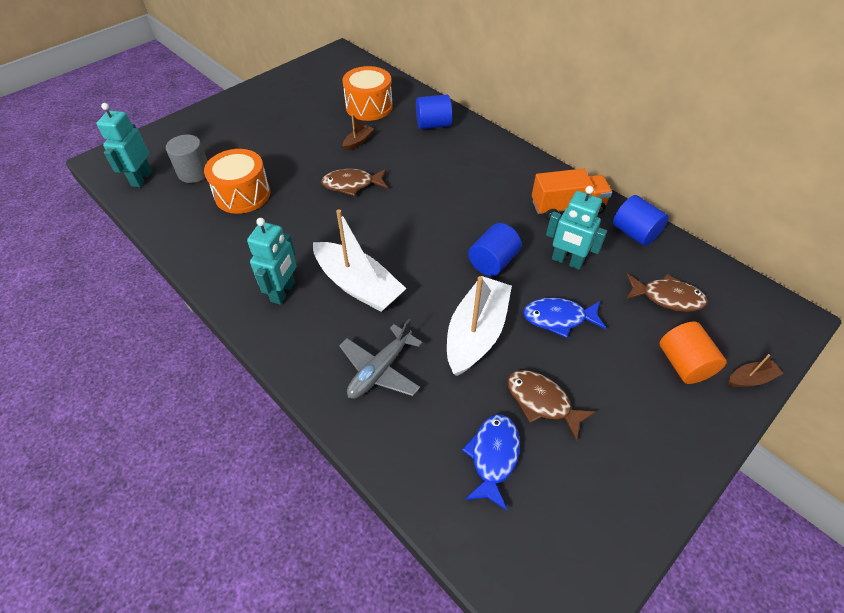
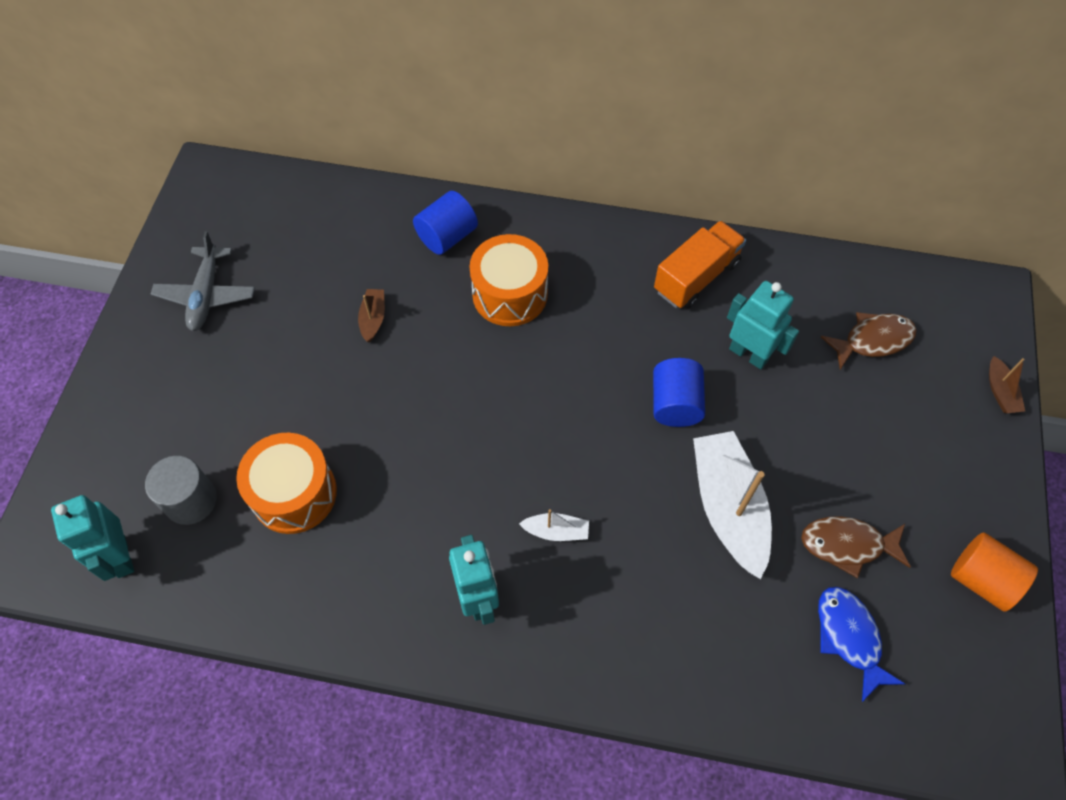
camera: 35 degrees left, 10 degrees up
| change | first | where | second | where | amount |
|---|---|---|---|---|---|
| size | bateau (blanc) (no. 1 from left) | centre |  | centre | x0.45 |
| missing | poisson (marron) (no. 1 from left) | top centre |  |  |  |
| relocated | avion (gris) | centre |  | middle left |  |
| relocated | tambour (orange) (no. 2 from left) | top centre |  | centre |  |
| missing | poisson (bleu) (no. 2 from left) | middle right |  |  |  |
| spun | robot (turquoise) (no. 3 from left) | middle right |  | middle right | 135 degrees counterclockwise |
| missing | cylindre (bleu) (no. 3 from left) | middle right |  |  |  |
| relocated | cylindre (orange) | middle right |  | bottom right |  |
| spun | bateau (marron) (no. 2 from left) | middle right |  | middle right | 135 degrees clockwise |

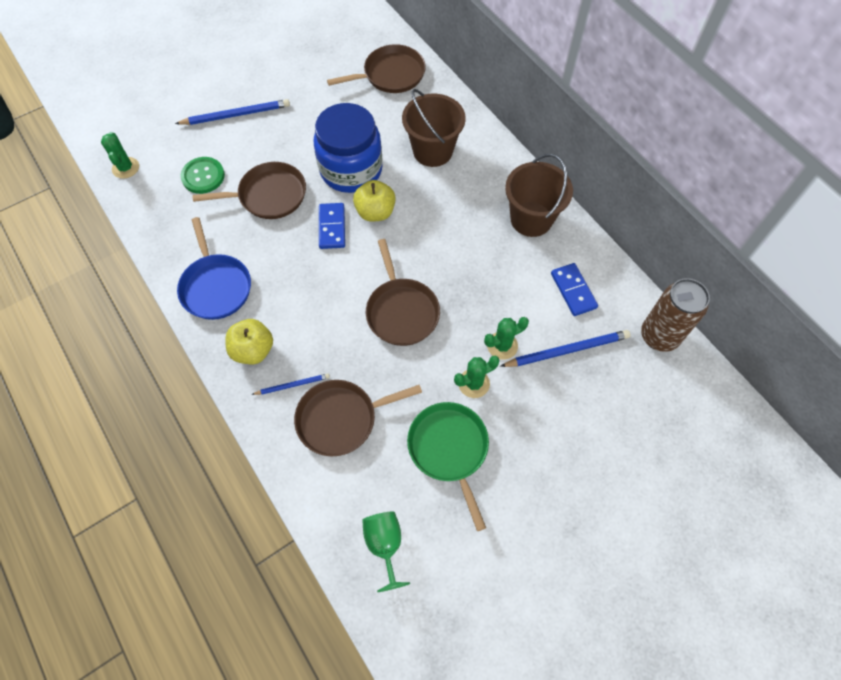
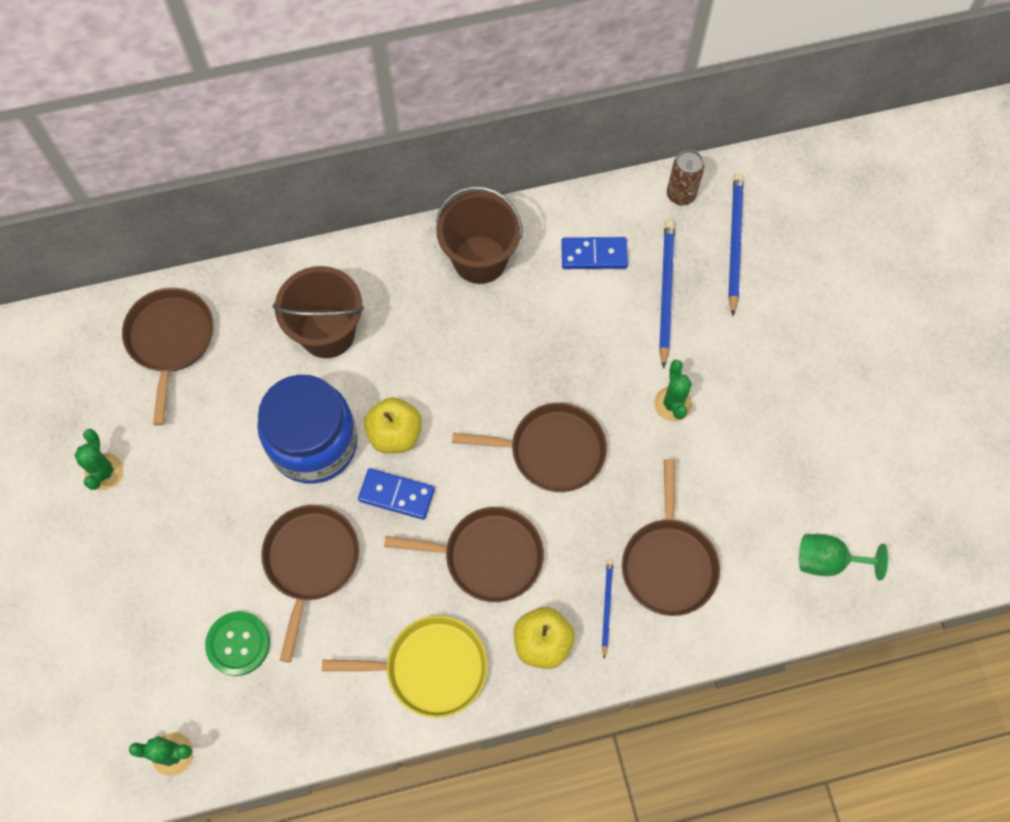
camera: 70 degrees left, 5 degrees up
| change | first | where | second | where | amount |
|---|---|---|---|---|---|
| relocated | crayon (bleu) (no. 1 from left in the first image) | top left | crayon (bleu) (no. 3 from left) | top right |  |
| colour | poêle (bleu) | middle left | poêle (jaune) | bottom centre |  |
| missing | poêle (vert) | bottom centre |  |  |  |
| relocated | cactus (vert) (no. 3 from left in the first image) | centre | cactus (vert) (no. 1 from left) | middle left |  |
| size | canette (marron) | middle right |  | top right | x0.64 |
| appeared |  |  | poêle (marron) (no. 3 from left) | bottom centre |  |

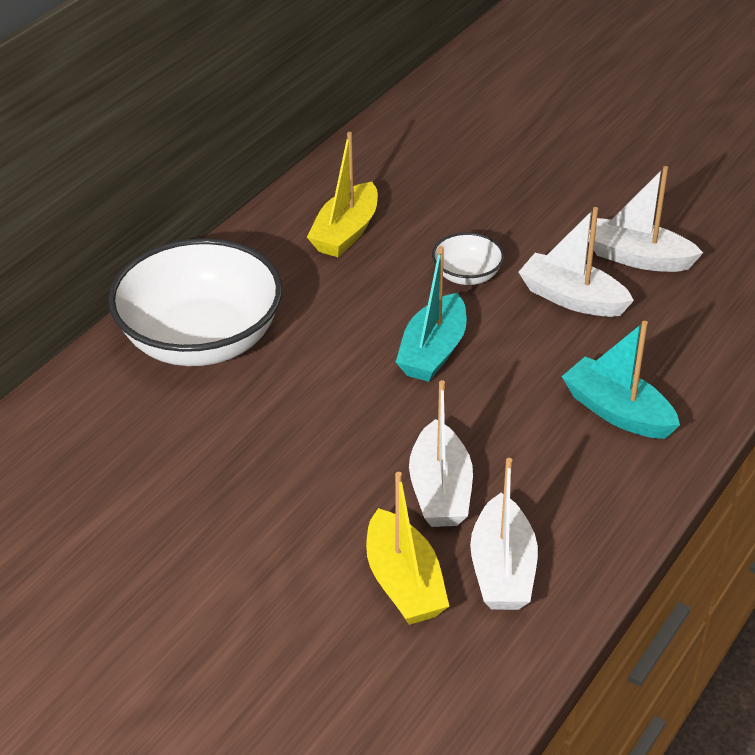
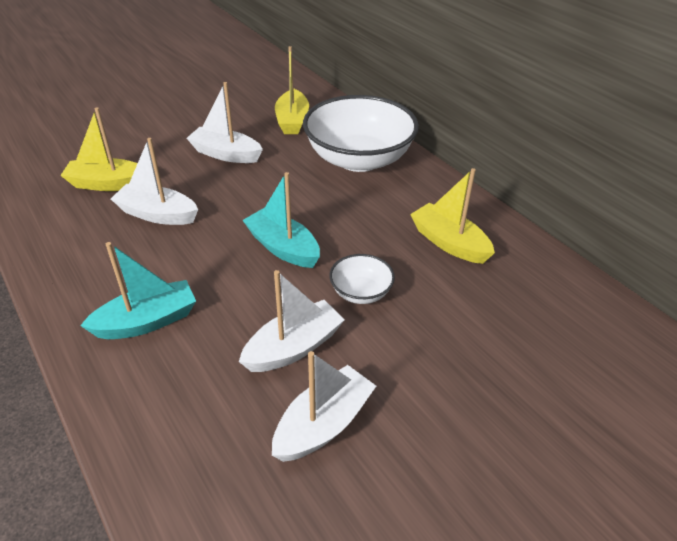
camera: 110 degrees right, 0 degrees up
| change | first | where | second | where | amount |
|---|---|---|---|---|---|
| relocated | bateau (blanc) (no. 2 from left) | bottom right |  | top left |  |
| appeared |  |  | bateau (jaune) (no. 2 from left) | top centre |  |

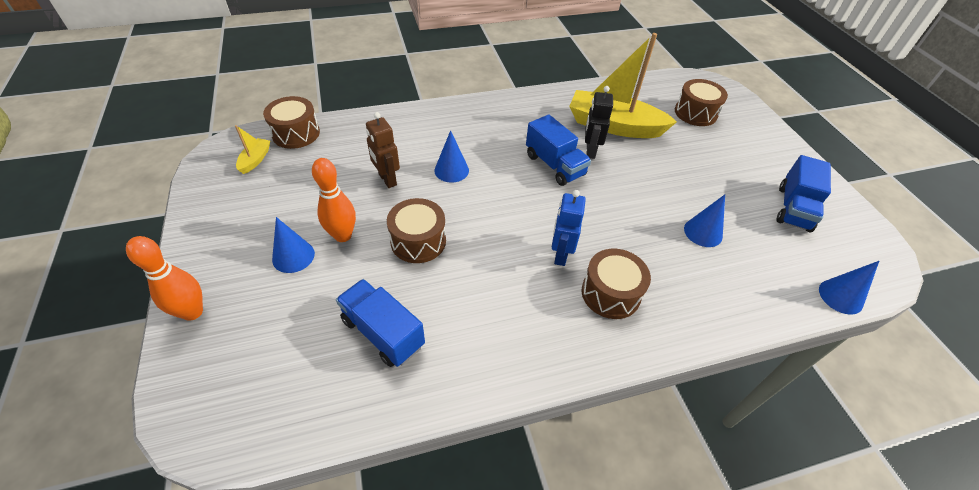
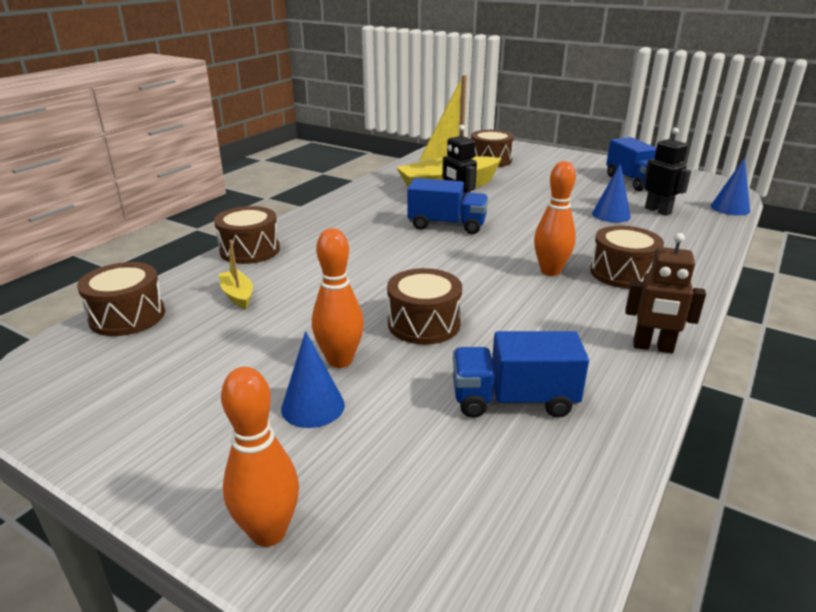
camera: 40 degrees left, 20 degrees down
| change | first | where | second | where | amount |
|---|---|---|---|---|---|
| relocated | bateau (jaune) (no. 1 from left) | top left |  | middle left |  |
| relocated | robot (marron) | top centre |  | middle right |  |
| missing | cône (bleu) (no. 2 from left) | top centre |  |  |  |
| exchanged | robot (bleu) | centre | quille (orange) (no. 3 from left) | middle right |  |
| appeared |  |  | tambour (marron) (no. 2 from left) | middle left |  |
| appeared |  |  | robot (noir) (no. 2 from left) | top right |  |

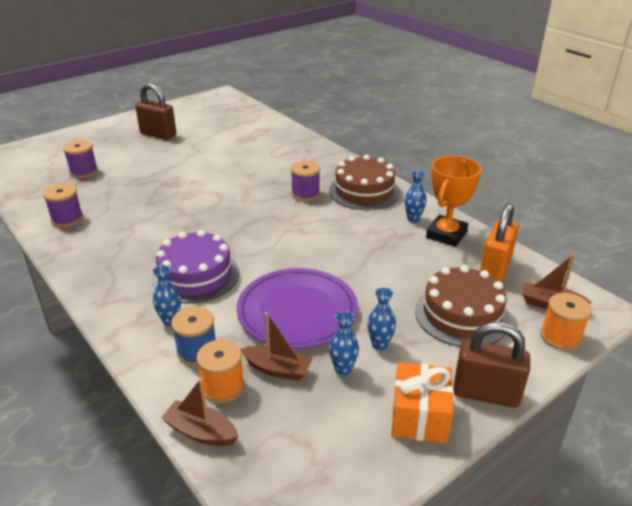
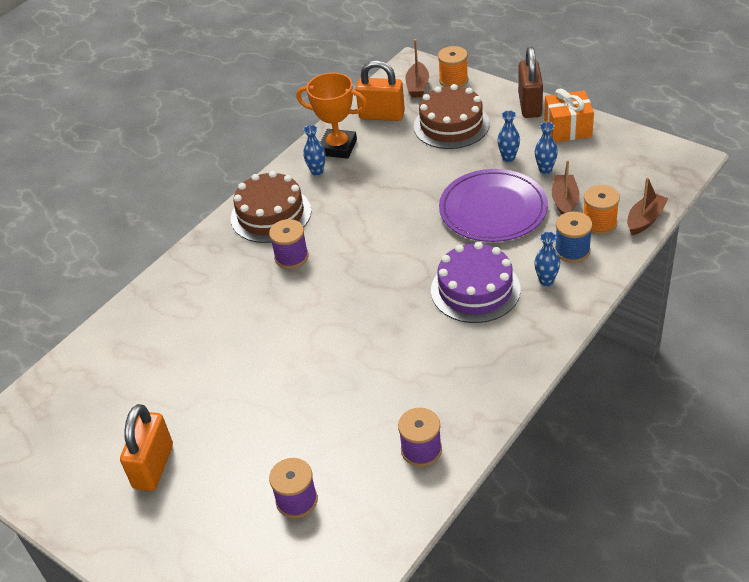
camera: 100 degrees left, 10 degrees up
| change | first | where | second | where | amount |
|---|---|---|---|---|---|
| colour | cadenas (marron) (no. 1 from left) | top left | cadenas (orange) (no. 1 from left) | bottom left |  |
| spun | bateau (marron) (no. 1 from left in the first image) | bottom left | bateau (marron) (no. 3 from left) | middle right | 150 degrees counterclockwise |

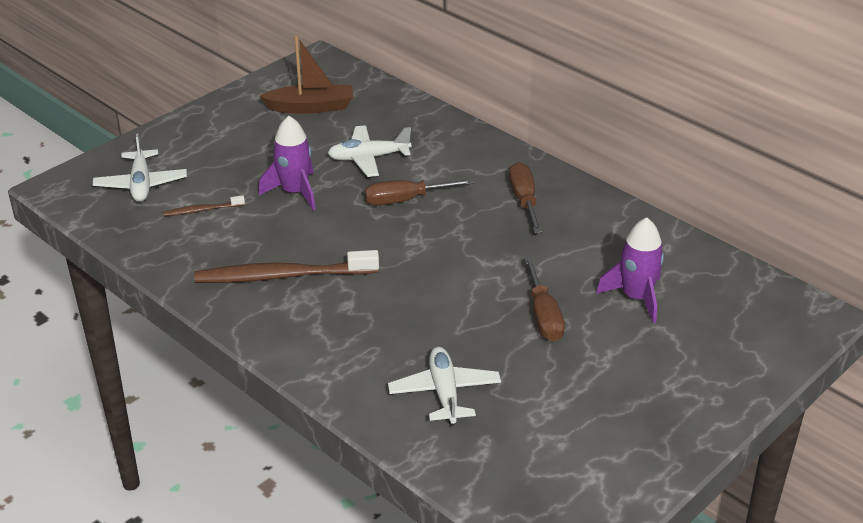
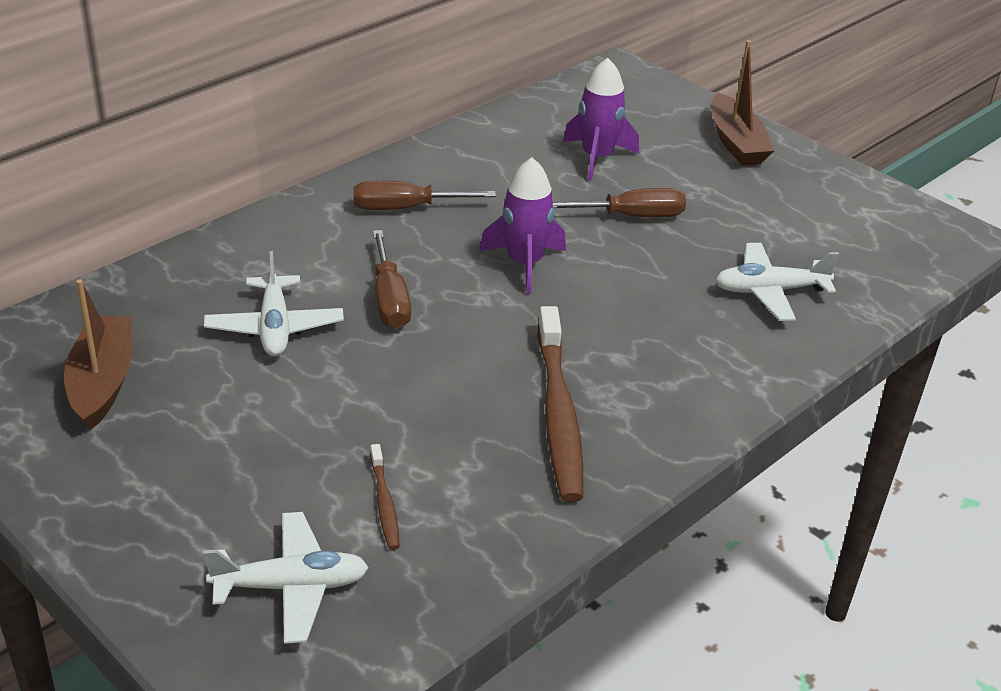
camera: 90 degrees left, 0 degrees up
| change | first | where | second | where | amount |
|---|---|---|---|---|---|
| relocated | fusée (violet) (no. 1 from left) | top left |  | top centre |  |
| appeared |  |  | bateau (marron) (no. 2 from left) | top right |  |

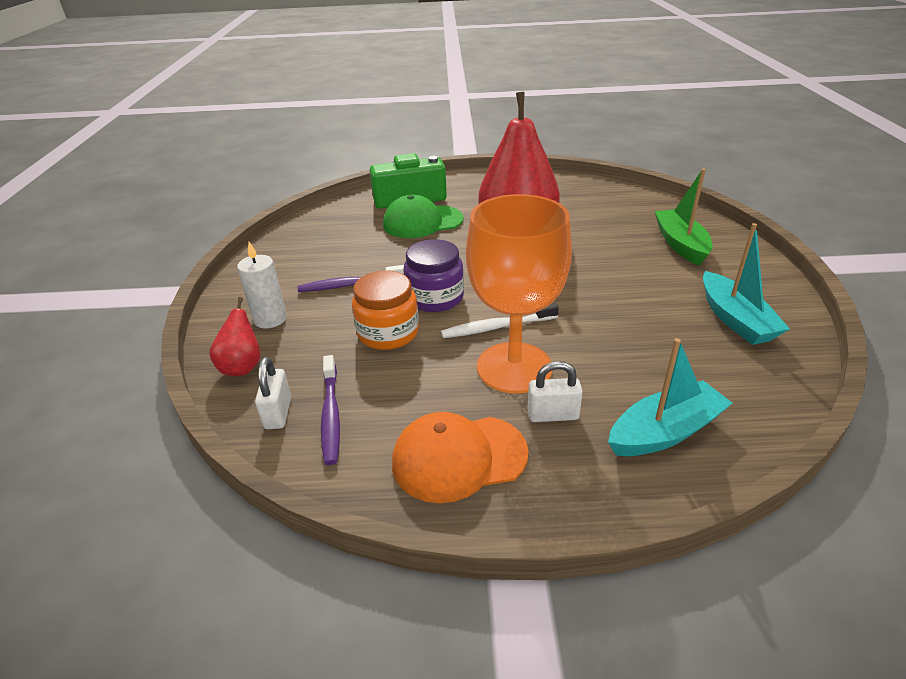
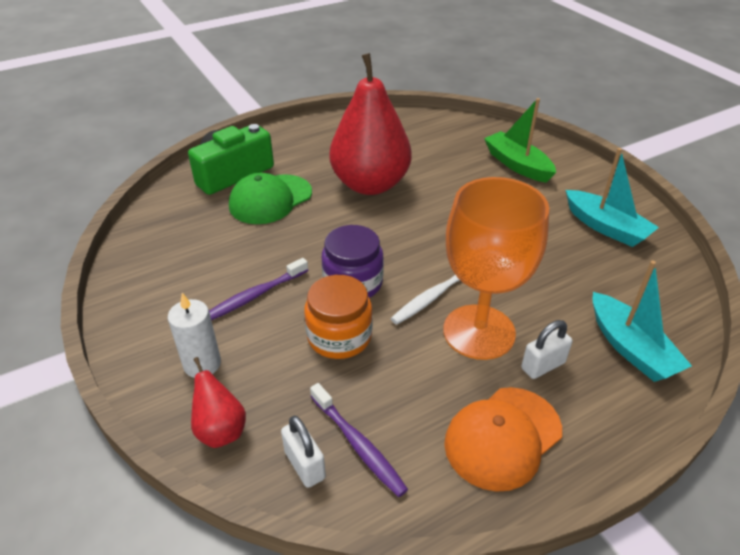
camera: 30 degrees left, 5 degrees up
| change | first | where | second | where | amount |
|---|---|---|---|---|---|
| spun | bateau (turquoise) (no. 1 from left in the first image) | middle right | bateau (turquoise) (no. 2 from left) | middle right | 120 degrees clockwise |

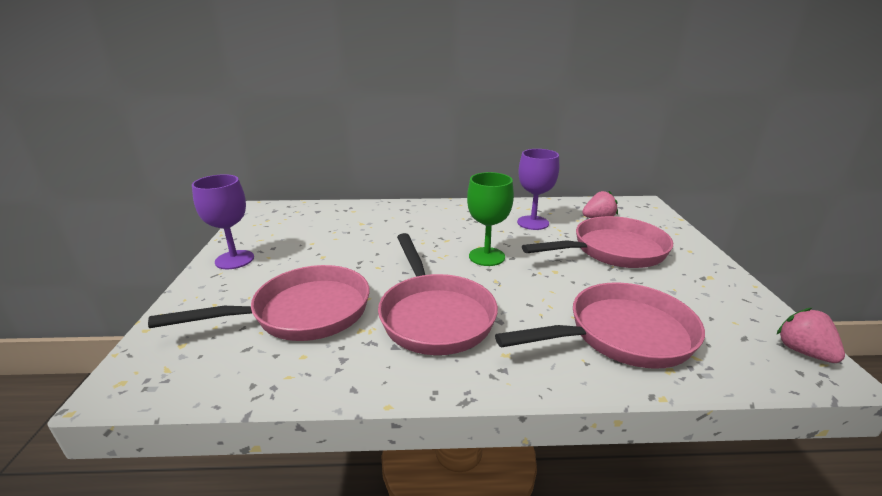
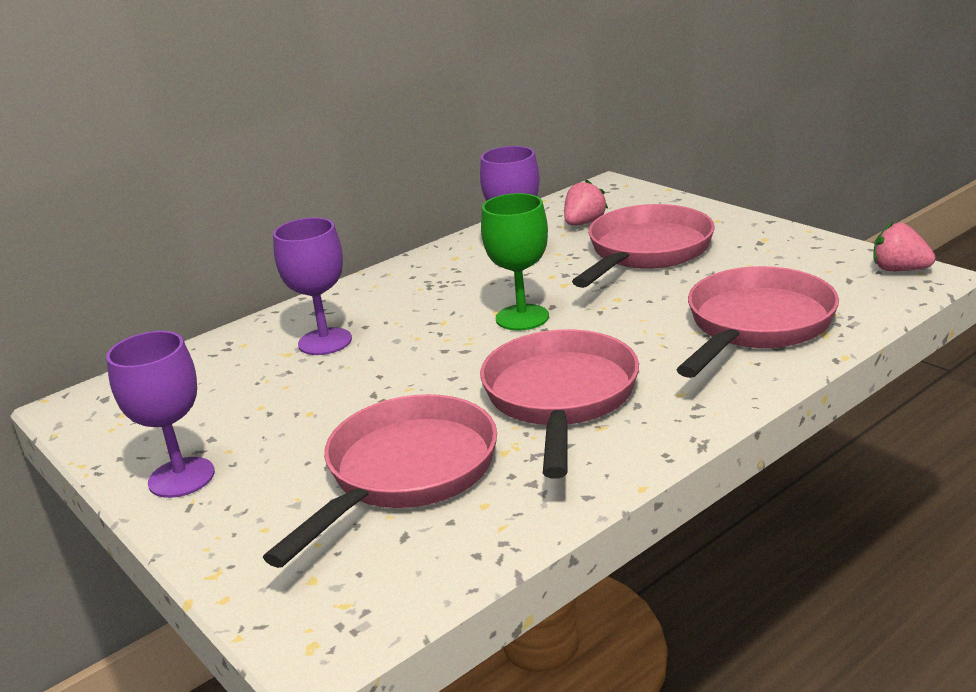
camera: 35 degrees left, 0 degrees up
| change | first | where | second | where | amount |
|---|---|---|---|---|---|
| spun | poêle (rose) (no. 2 from left) | centre |  | centre | 120 degrees counterclockwise |
| appeared |  |  | verre à pied (violet) (no. 2 from left) | middle left |  |

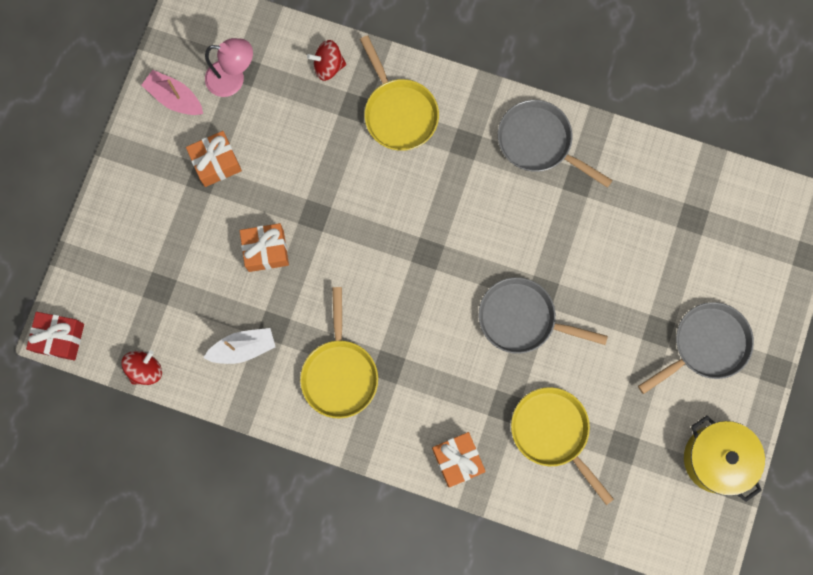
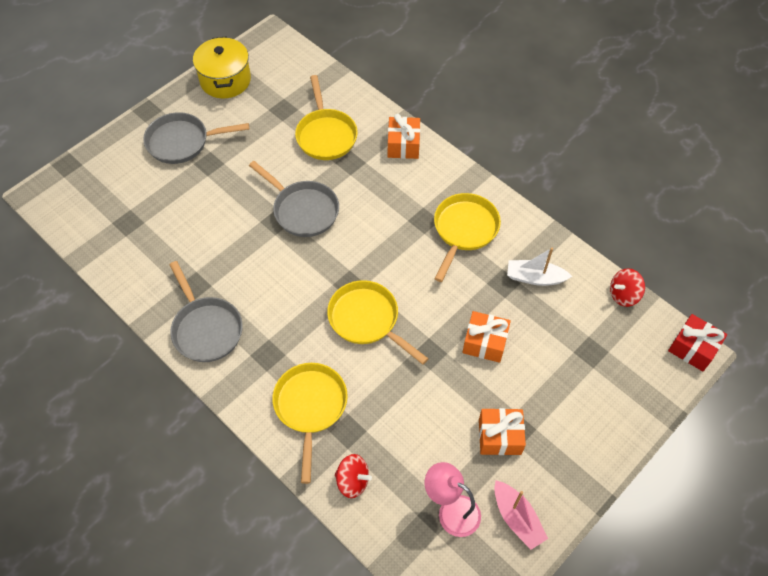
camera: 155 degrees left, 20 degrees down
| change | first | where | second | where | amount |
|---|---|---|---|---|---|
| appeared |  |  | poêle (jaune) (no. 3 from left) | centre |  |

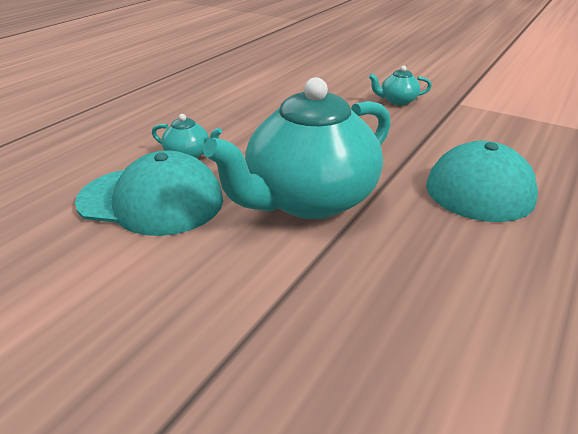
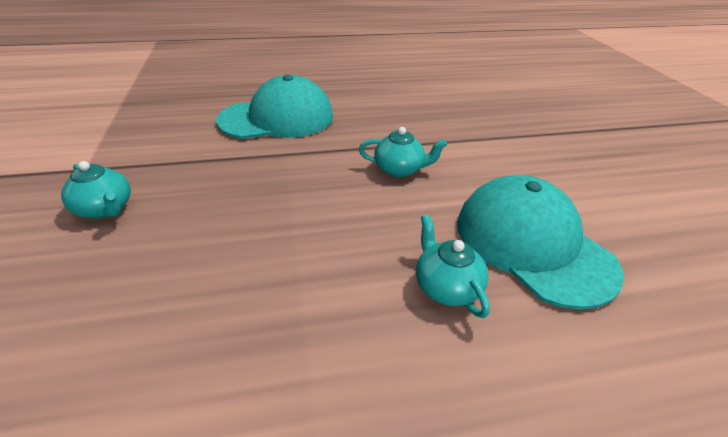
camera: 135 degrees left, 5 degrees up
| change | first | where | second | where | amount |
|---|---|---|---|---|---|
| size | théière (turquoise) (no. 2 from left) | centre |  | centre | x0.41 |

